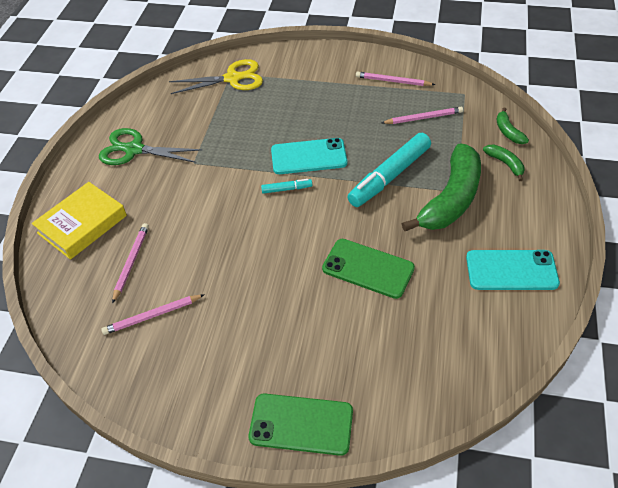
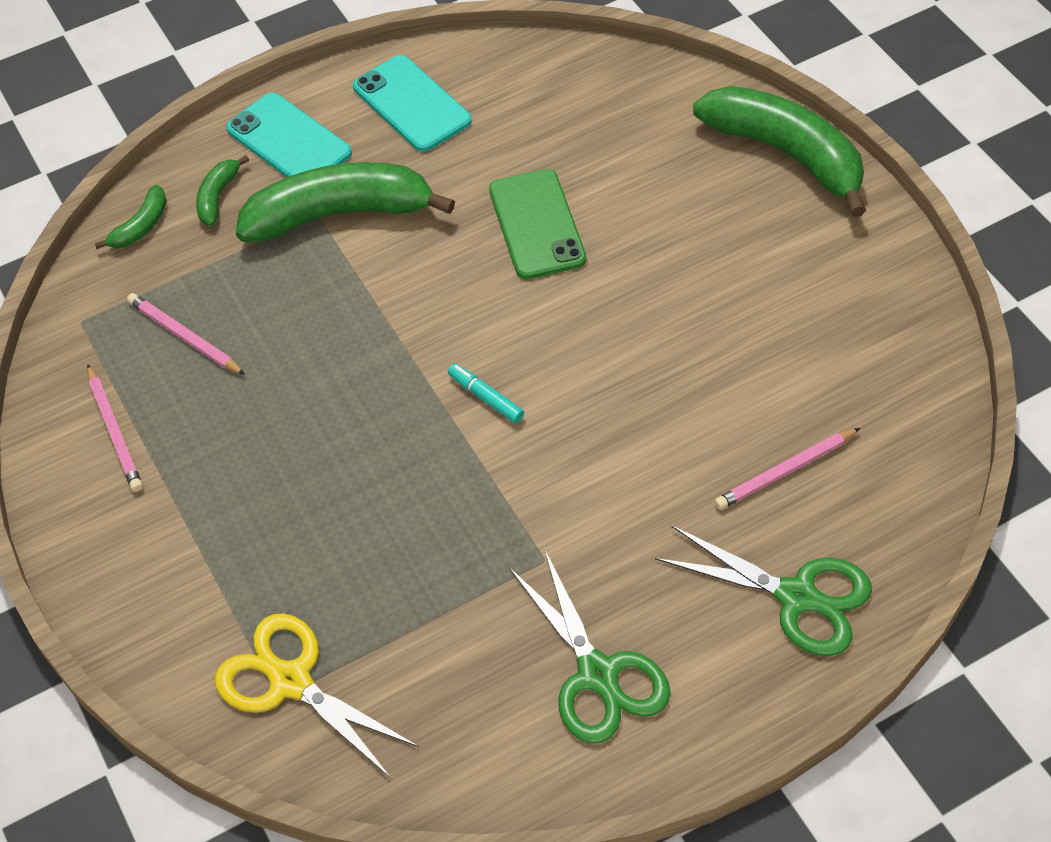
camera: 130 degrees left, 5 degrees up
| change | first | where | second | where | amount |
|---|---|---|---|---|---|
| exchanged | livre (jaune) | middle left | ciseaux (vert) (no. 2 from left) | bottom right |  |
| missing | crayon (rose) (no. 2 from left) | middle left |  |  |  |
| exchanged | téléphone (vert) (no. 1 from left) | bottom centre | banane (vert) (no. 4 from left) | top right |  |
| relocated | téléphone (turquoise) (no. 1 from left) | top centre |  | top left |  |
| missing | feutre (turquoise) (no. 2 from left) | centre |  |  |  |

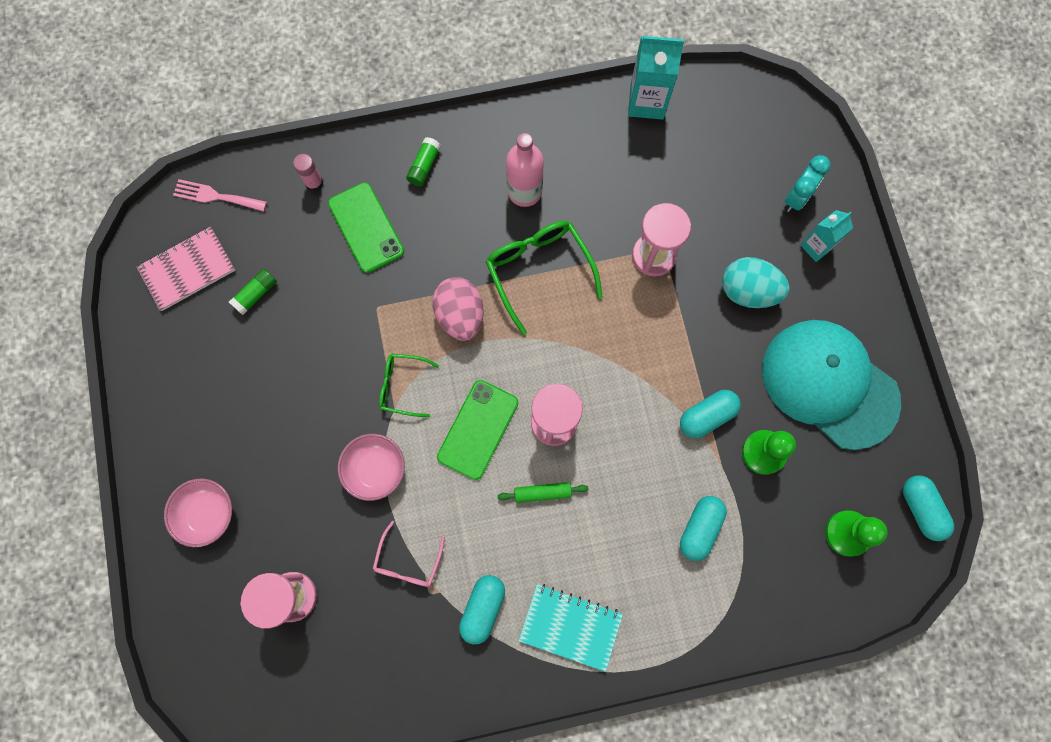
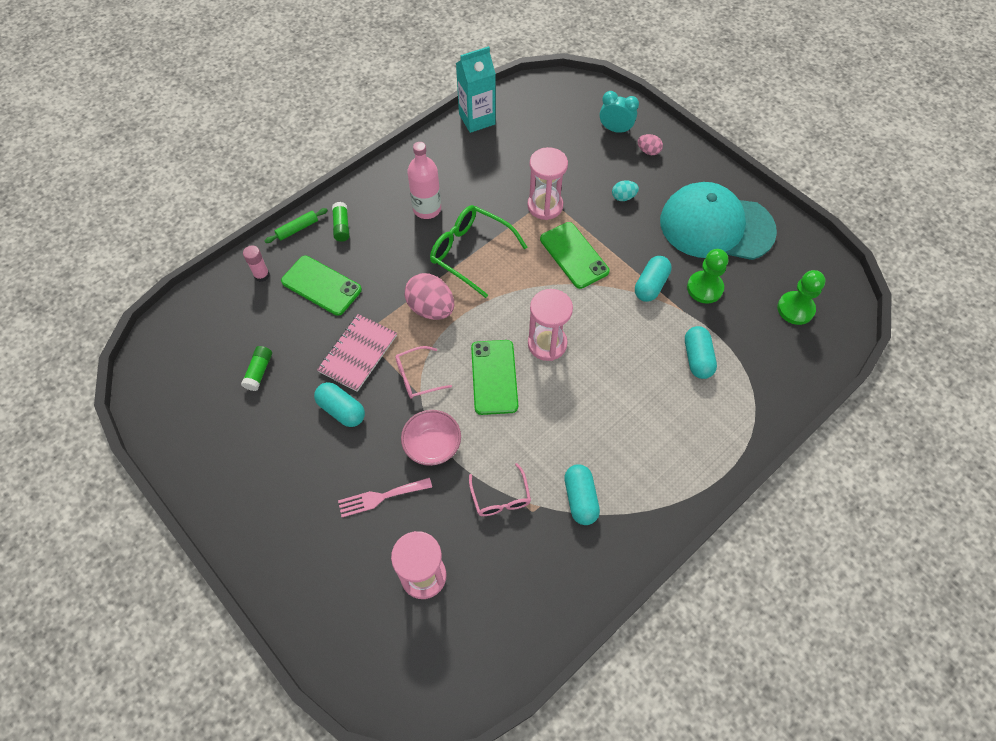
camera: 30 degrees left, 15 degrees down
| change | first | where | second | where | amount |
|---|---|---|---|---|---|
| relocated | carnet (rose) | middle left |  | centre |  |
| missing | bol (rose) (no. 1 from left) | bottom left |  |  |  |
| relocated | fourchette (rose) | top left |  | bottom centre |  |
| colour | lunettes (vert) (no. 1 from left) | centre | lunettes (rose) (no. 1 from left) | centre |  |
| relocated | rouleau à pâtisserie (vert) | centre |  | top left |  |
| missing | carnet (turquoise) | bottom centre |  |  |  |
| size | œuf (turquoise) | middle right |  | top centre | x0.52 |
| spun | réveil (turquoise) | top right |  | top centre | 75 degrees counterclockwise |
| exchanged | brique de lait (turquoise) (no. 2 from left) | top right | œuf (rose) (no. 2 from left) | top centre |  |
| relocated | gélule (turquoise) (no. 4 from left in the first image) | bottom right | gélule (turquoise) (no. 1 from left) | centre |  |
| appeared |  |  | téléphone (vert) (no. 3 from left) | centre |  |

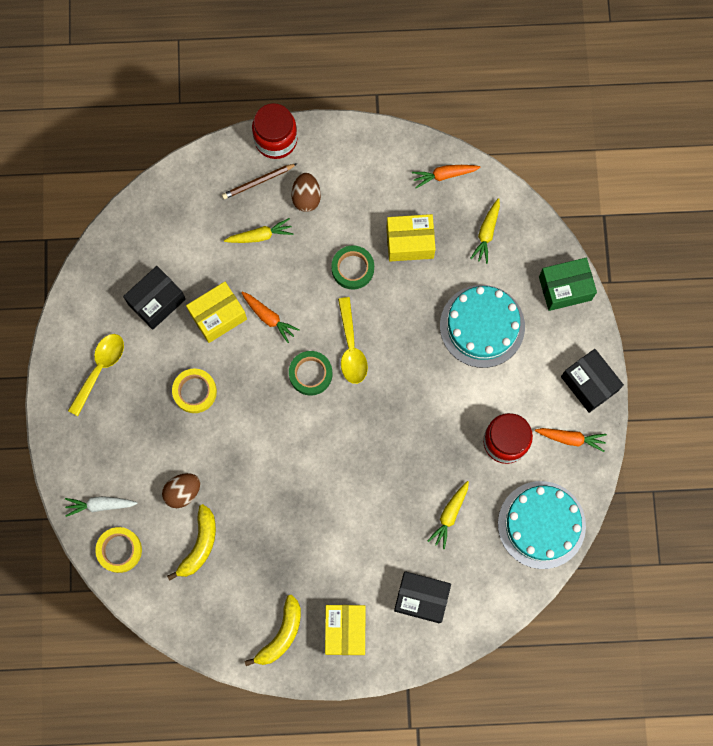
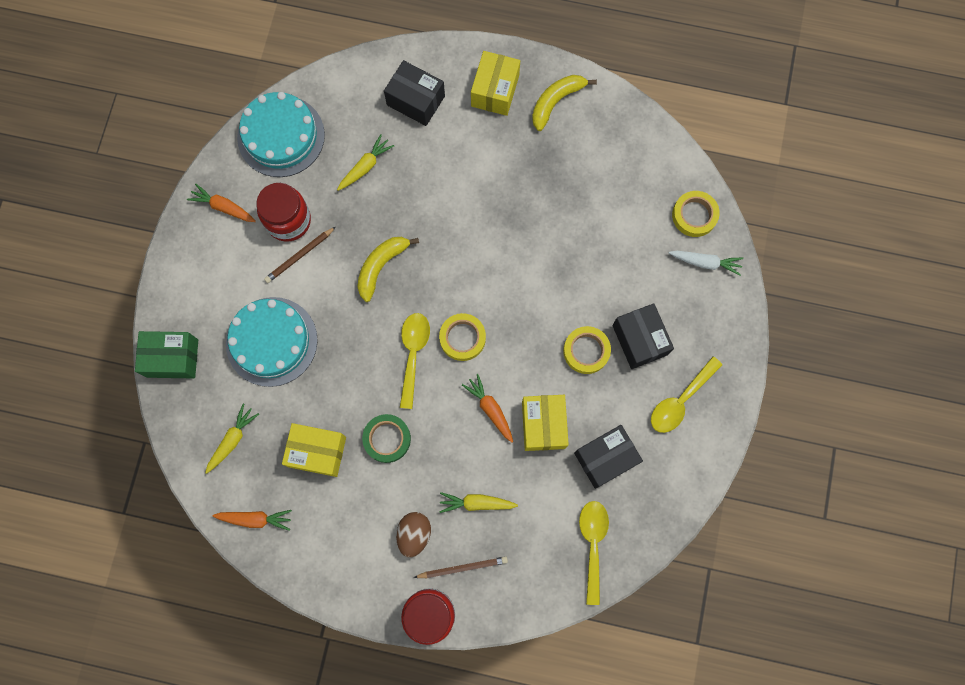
camera: 165 degrees left, 0 degrees up
| change | first | where | second | where | amount |
|---|---|---|---|---|---|
| missing | œuf (marron) (no. 1 from left) | middle left |  |  |  |
| relocated | banane (jaune) (no. 1 from left) | bottom left |  | centre |  |
| spun | boîte (jaune) (no. 1 from left in the first image) | middle left | boîte (jaune) (no. 3 from left) | centre | 75 degrees counterclockwise |
| colour | ruban adhésif (vert) (no. 1 from left) | centre | ruban adhésif (jaune) (no. 1 from left) | centre |  |
| relocated | boîte (noir) (no. 3 from left) | middle right |  | centre |  |
| appeared |  |  | crayon (marron) (no. 1 from left) | middle left |  |
| appeared |  |  | cuillère (jaune) (no. 2 from left) | bottom centre |  |

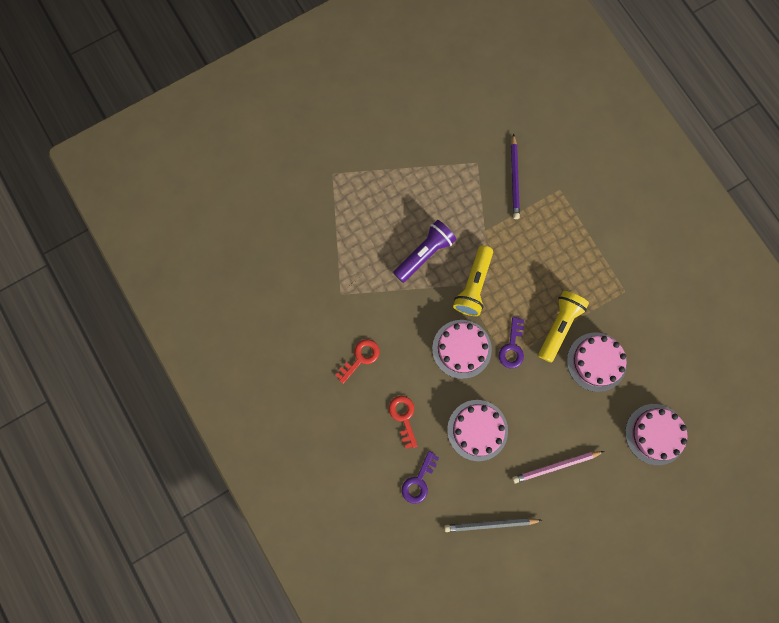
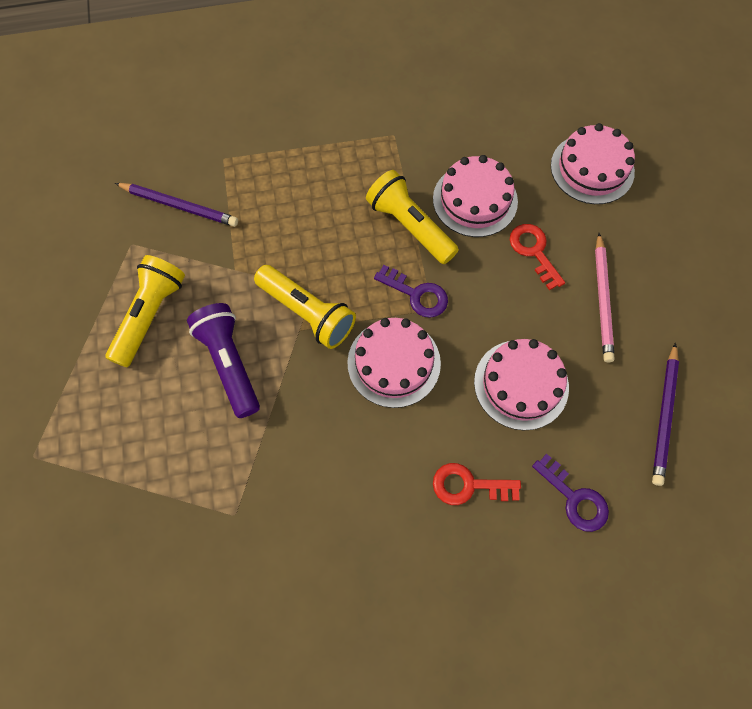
camera: 70 degrees left, 10 degrees down
| change | first | where | second | where | amount |
|---|---|---|---|---|---|
| relocated | clé (rouge) (no. 1 from left in the first image) | centre | clé (rouge) (no. 2 from left) | middle right |  |
| colour | crayon (gris) | bottom centre | crayon (violet) (no. 2 from left) | middle right |  |
| appeared |  |  | lampe de poche (jaune) (no. 1 from left) | middle left |  |

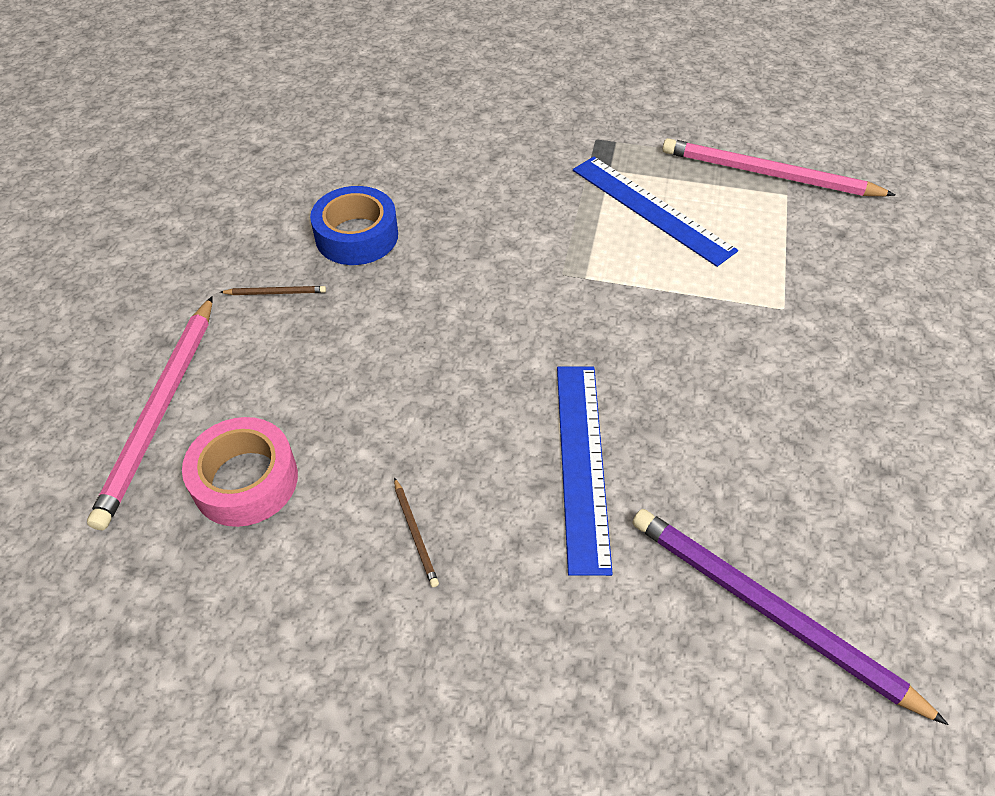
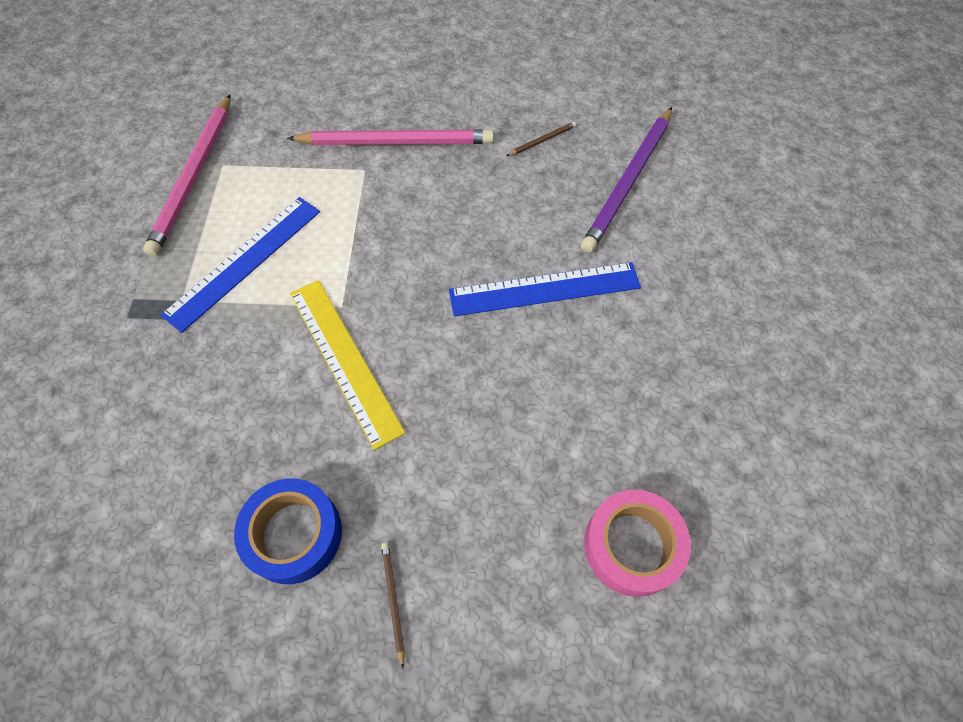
camera: 100 degrees left, 10 degrees up
| change | first | where | second | where | amount |
|---|---|---|---|---|---|
| relocated | crayon (rose) (no. 1 from left in the first image) | middle left | crayon (rose) (no. 2 from left) | top centre |  |
| relocated | crayon (marron) (no. 2 from left) | bottom centre |  | top centre |  |
| appeared |  |  | règle (jaune) | centre |  |

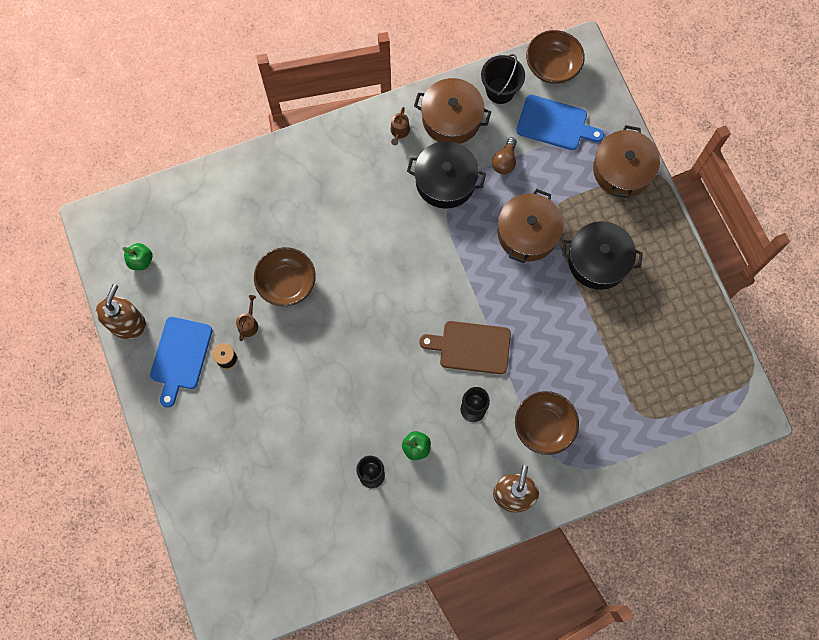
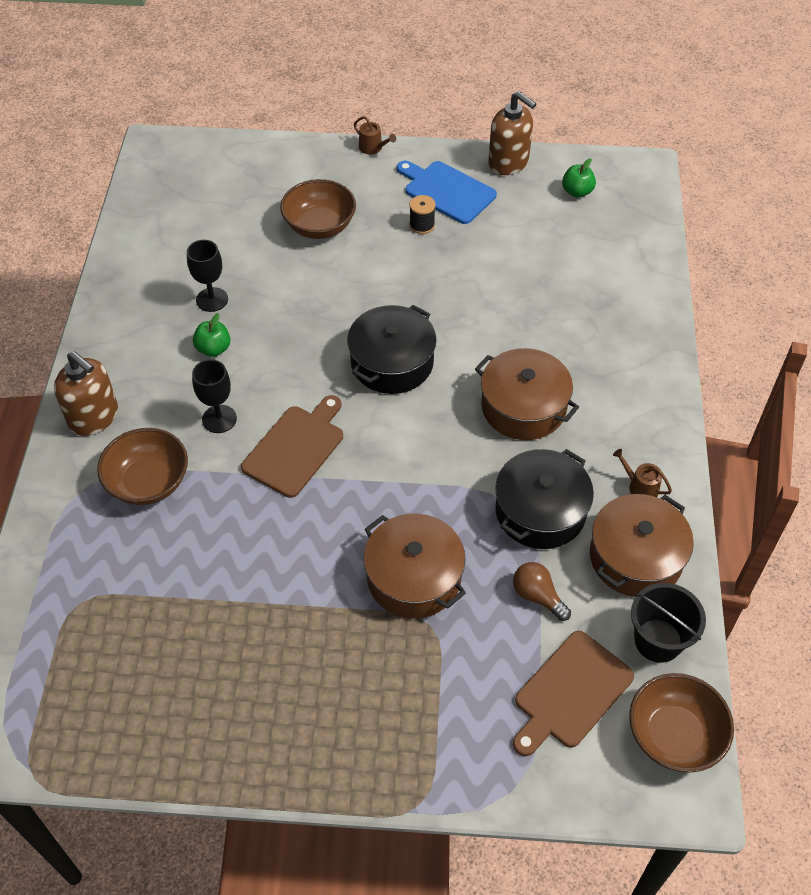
camera: 115 degrees right, 20 degrees down
| change | first | where | second | where | amount |
|---|---|---|---|---|---|
| relocated | arrosoir (marron) (no. 1 from left) | middle left |  | top centre |  |
| relocated | bol (marron) (no. 1 from left in the first image) | centre | bol (marron) (no. 2 from left) | top centre |  |
| colour | planche à découper (bleu) (no. 2 from left) | top right | planche à découper (marron) (no. 2 from left) | bottom right |  |
| relocated | marmite (noir) (no. 2 from left in the first image) | middle right | marmite (noir) (no. 1 from left) | centre |  |
| relocated | marmite (marron) (no. 3 from left in the first image) | top right | marmite (marron) (no. 2 from left) | centre |  |

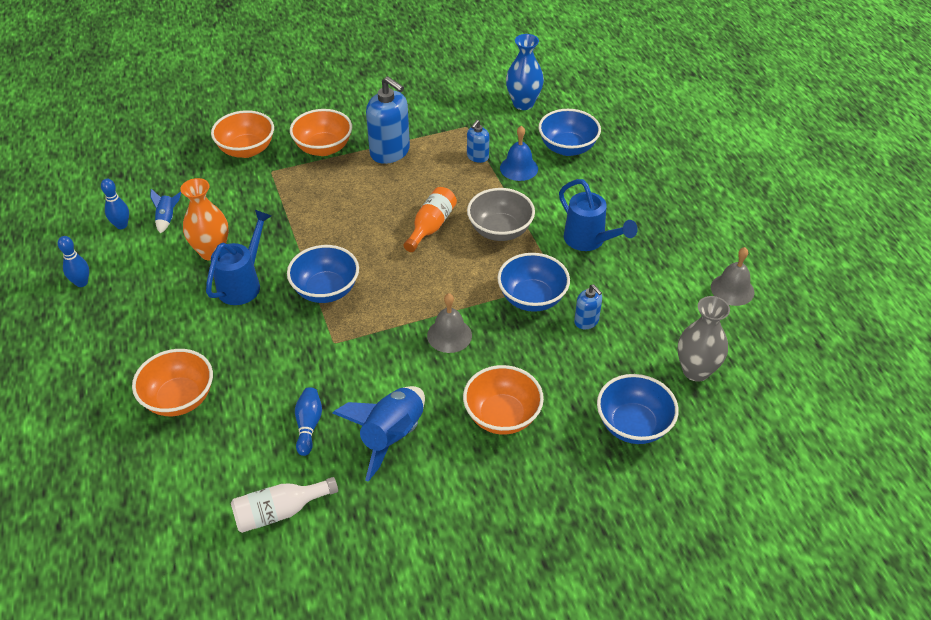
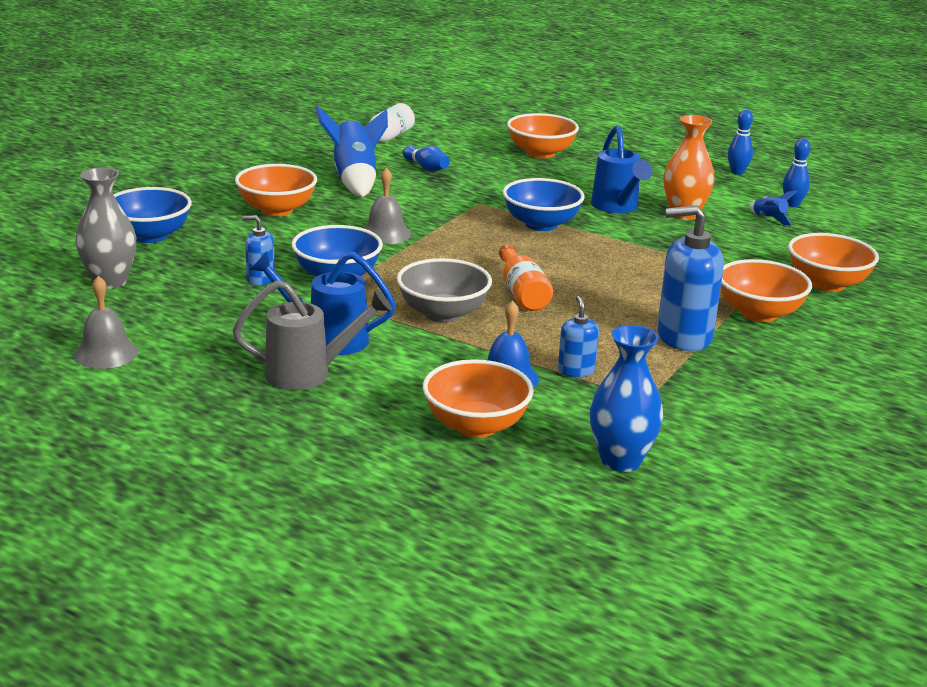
camera: 140 degrees right, 20 degrees down
| change | first | where | second | where | amount |
|---|---|---|---|---|---|
| colour | bol (bleu) (no. 3 from left) | top centre | bol (orange) (no. 2 from left) | centre |  |
| appeared |  |  | arrosoir (gris) | centre |  |

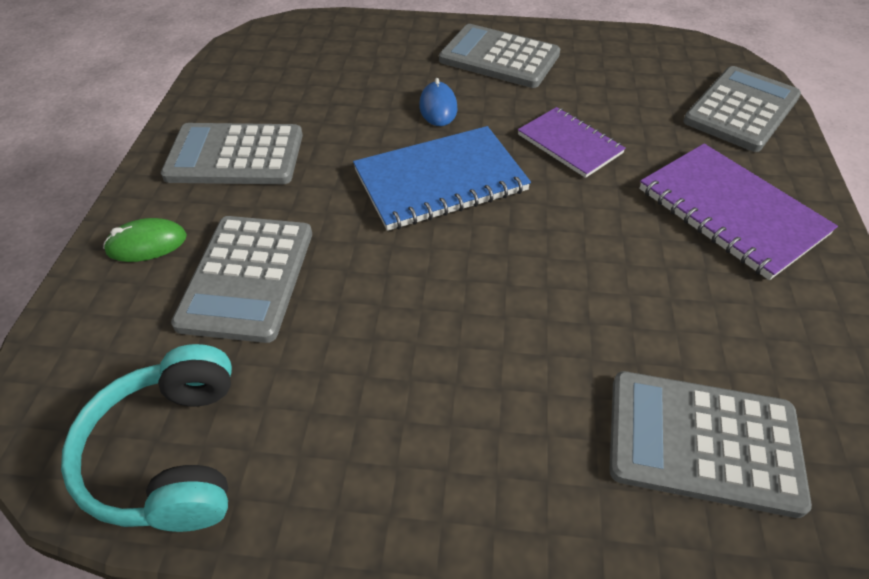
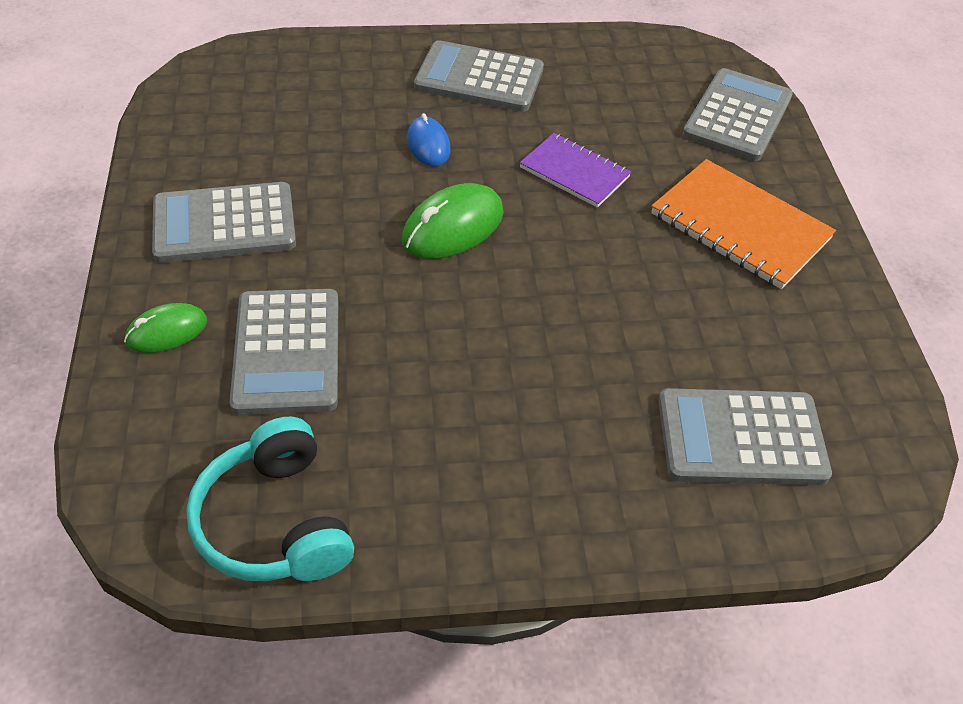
camera: 15 degrees left, 0 degrees up
| change | first | where | second | where | amount |
|---|---|---|---|---|---|
| exchanged | carnet (bleu) | top centre | souris (vert) (no. 2 from left) | top centre |  |
| colour | carnet (violet) (no. 2 from left) | middle right | carnet (orange) | top right |  |

